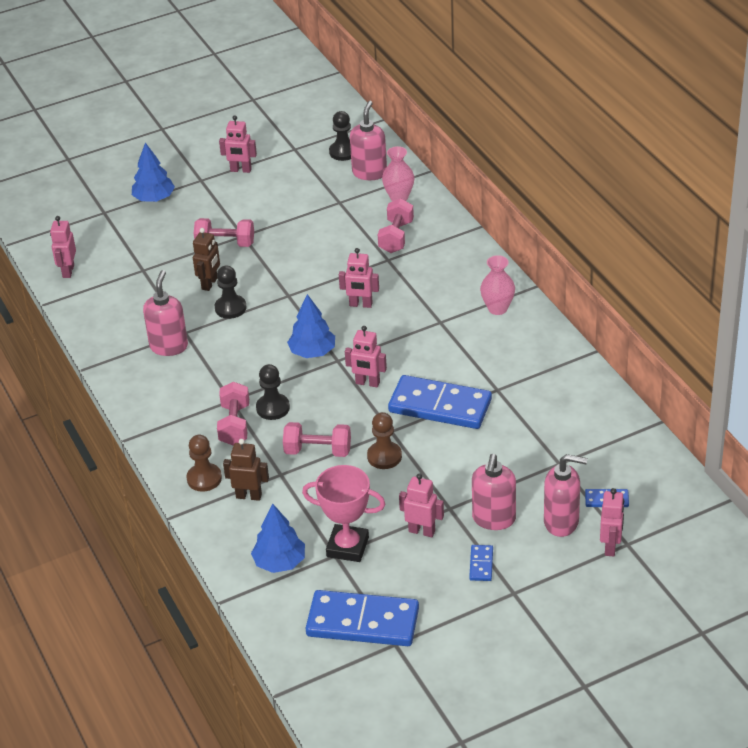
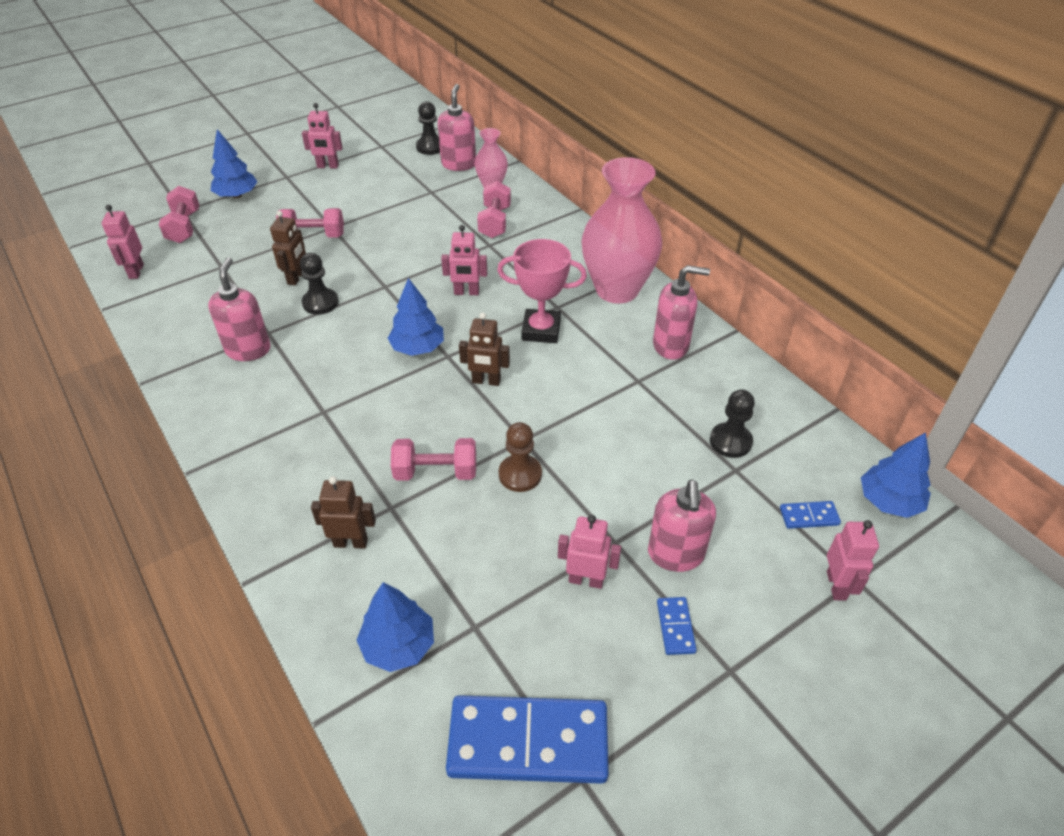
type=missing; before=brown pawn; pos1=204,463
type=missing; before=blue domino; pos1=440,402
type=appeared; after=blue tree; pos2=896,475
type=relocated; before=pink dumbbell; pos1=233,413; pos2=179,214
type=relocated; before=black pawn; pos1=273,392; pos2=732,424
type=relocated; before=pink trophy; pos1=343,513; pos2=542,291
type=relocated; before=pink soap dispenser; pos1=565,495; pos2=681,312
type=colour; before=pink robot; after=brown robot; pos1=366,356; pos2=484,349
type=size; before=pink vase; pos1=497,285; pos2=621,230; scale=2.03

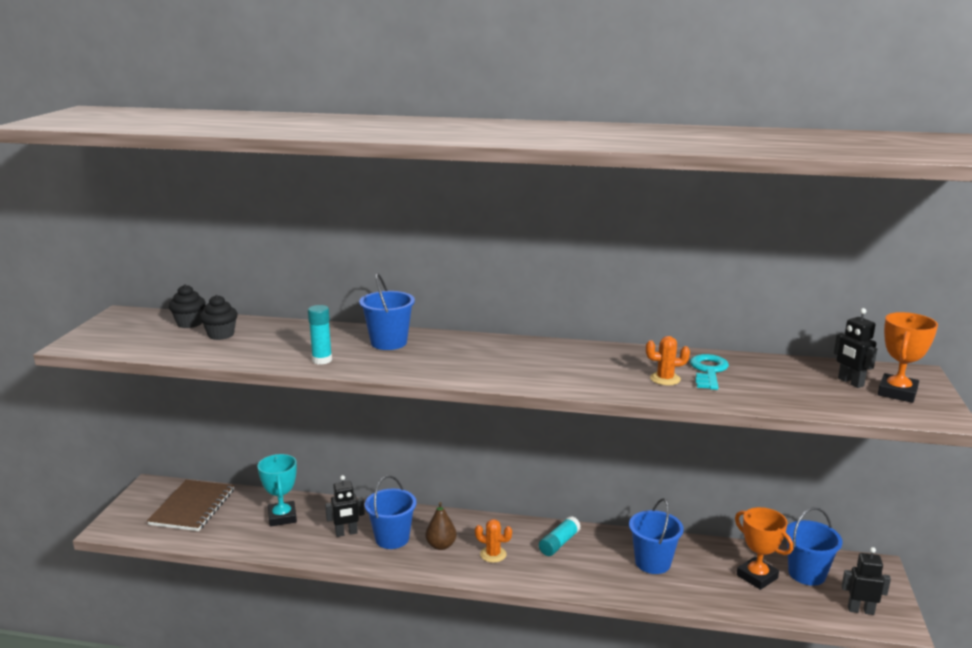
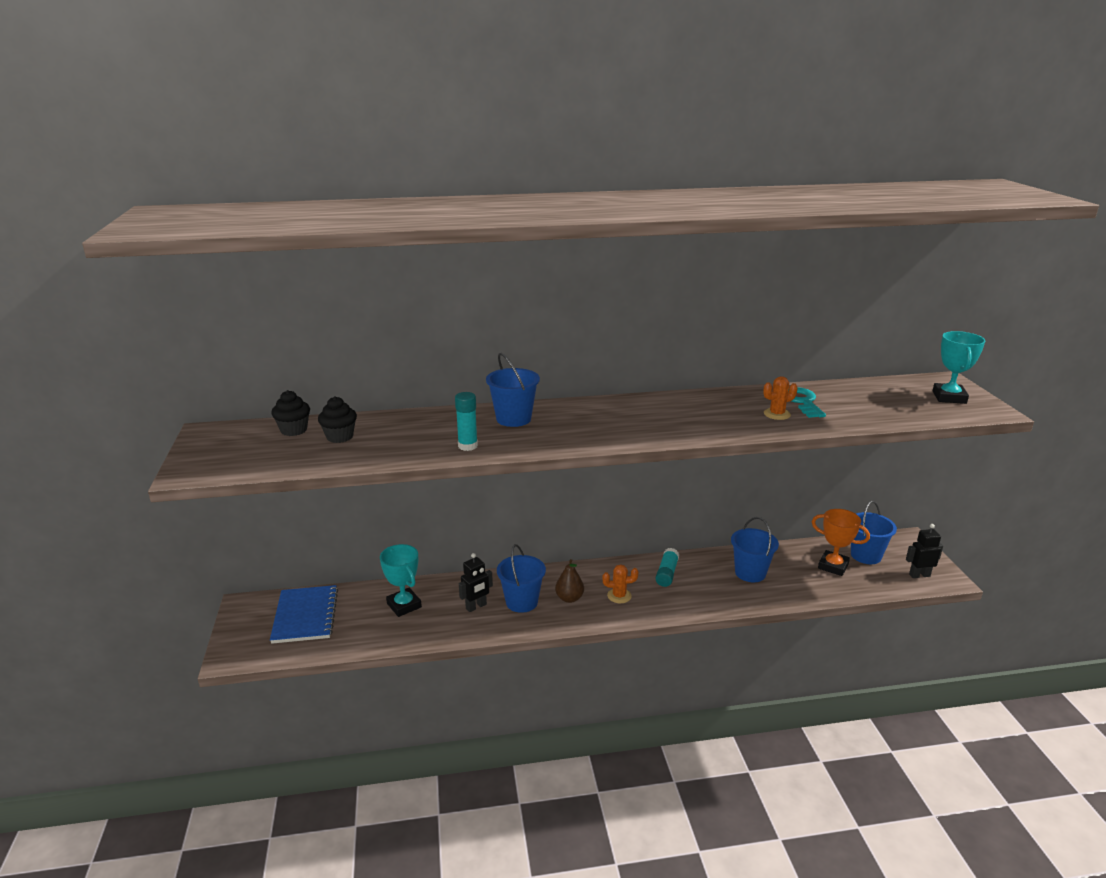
type=missing; before=black robot; pos1=855,348
type=colour; before=brown notebook; after=blue notebook; pos1=190,505; pos2=304,614
type=colour; before=orange trophy; after=turquoise trophy; pos1=908,357; pos2=959,367

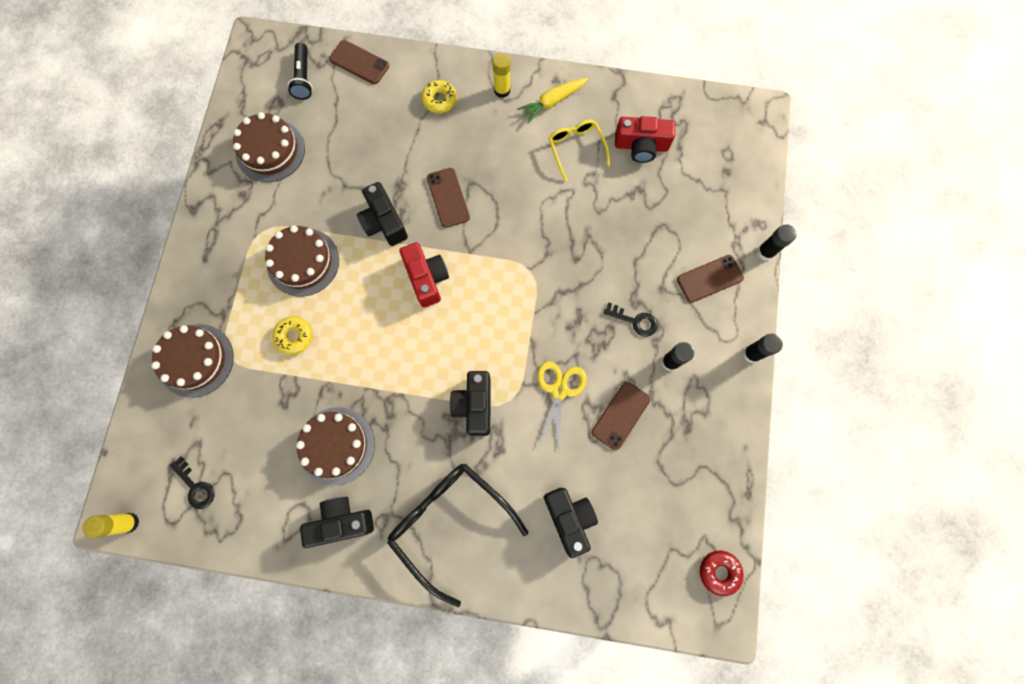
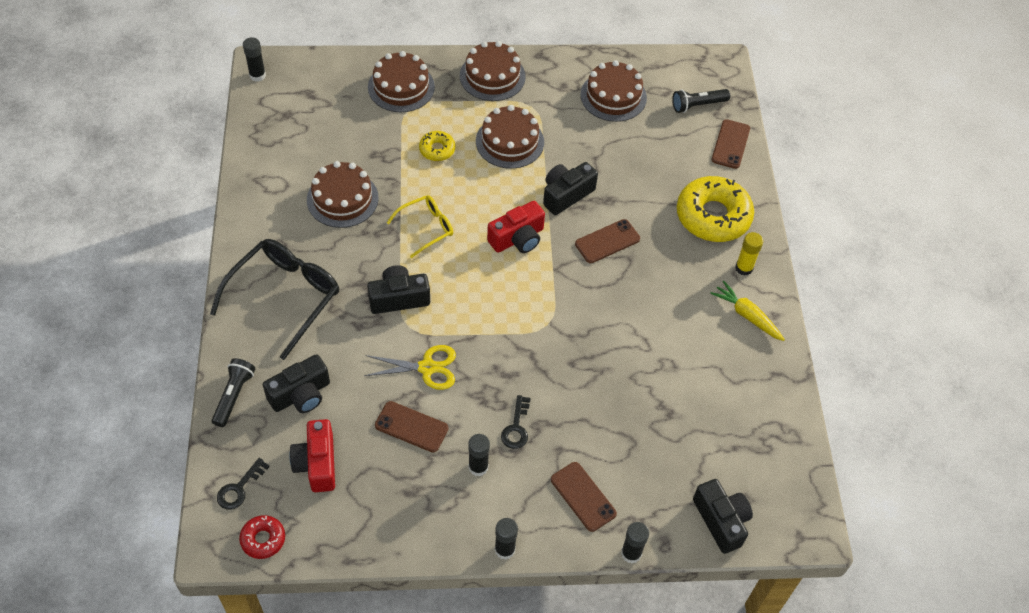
type=appeared; after=black flashlight; pos2=233,392
type=appeared; after=brown cake; pos2=493,71
type=relocated; before=black key; pos1=192,482; pos2=243,484
type=relocated; before=black camera; pos1=337,522; pos2=723,516
type=relocated; before=yellow glasses; pos1=579,150; pos2=420,226
type=relocated; before=red camera; pos1=645,139; pos2=312,455
type=colour; before=yellow glue stick; after=black glue stick; pos1=111,525; pos2=254,59
type=size; before=yellow donut; pos1=439,96; pos2=715,209; scale=2.05

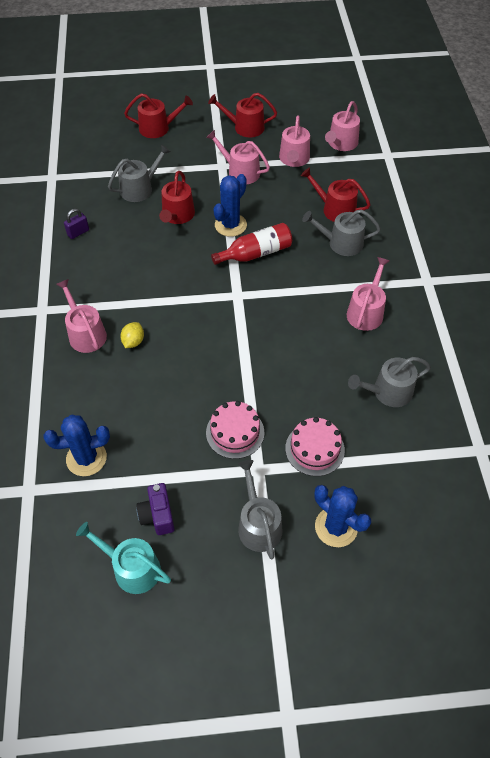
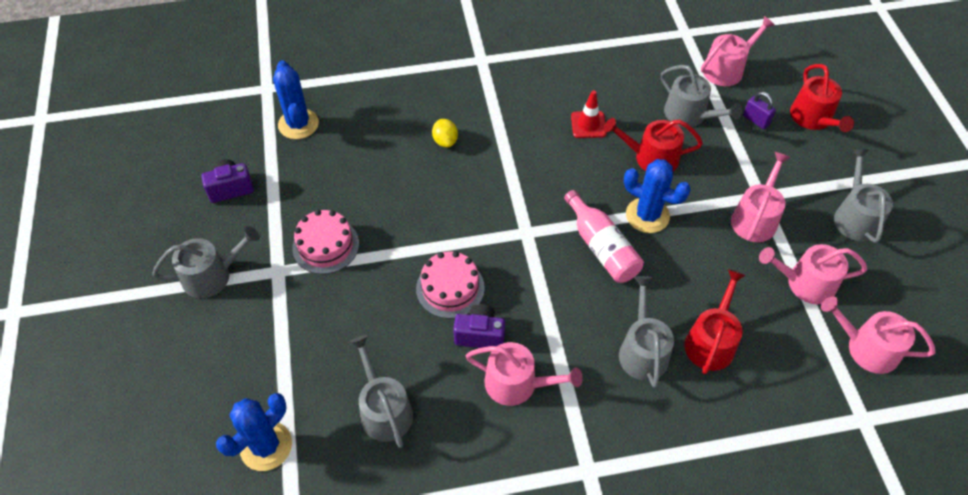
type=missing; before=turquoise watering can; pos1=123,558
type=appeared; after=purple camera; pos2=479,326
type=appeared; after=red traffic cone; pos2=589,114
type=relocated; before=pink watering can; pos1=81,316; pos2=738,51
type=relocated; before=purple padlock; pos1=76,224; pos2=759,110
type=relocated; before=pink cake; pos1=315,446; pos2=450,285
type=relocated; before=blue cactus; pos1=342,516; pos2=254,432
type=colour; before=red watering can; after=grey watering can; pos1=242,115; pos2=863,196
type=colour; before=red bottle; after=pink bottle; pos1=251,244; pos2=604,236
type=spun; before=yellow lemon; pos1=132,335; pos2=445,133; turn=60

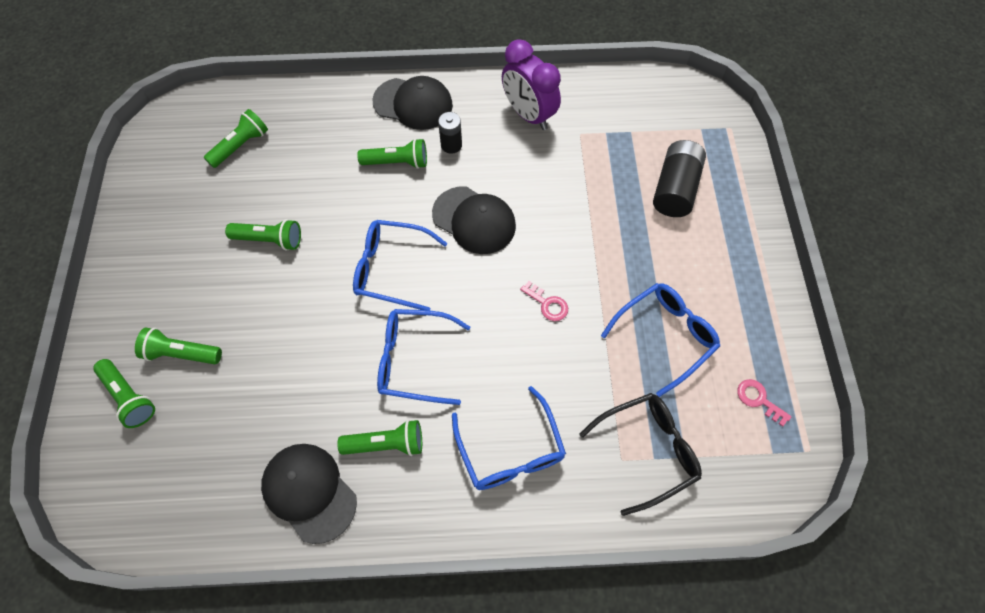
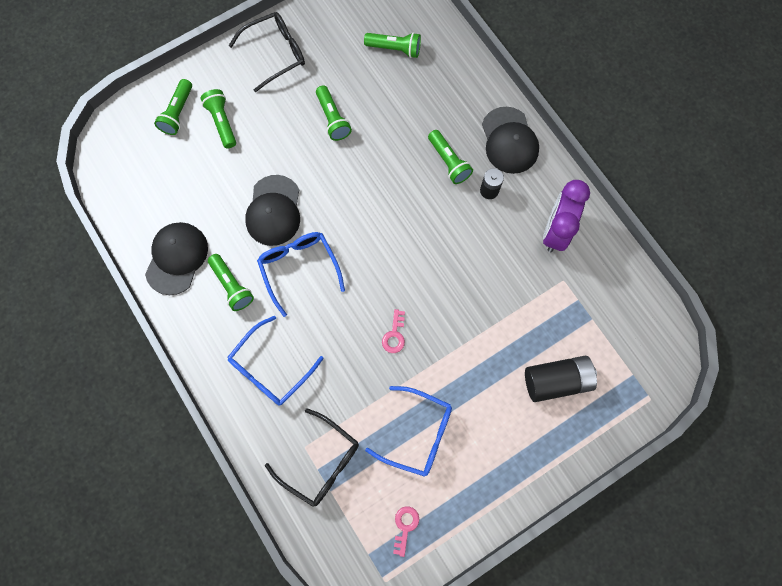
type=missing; before=blue glasses; pos1=400,265
type=appeared; after=black glasses; pos2=267,52
type=relocated; before=black cap; pos1=474,220; pos2=272,210

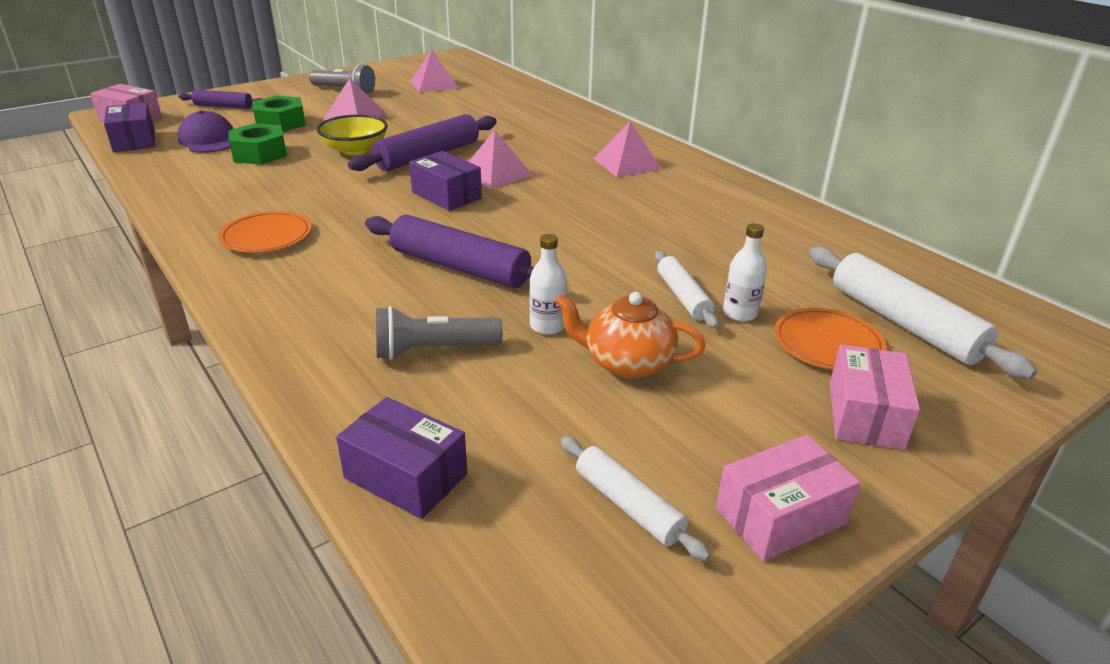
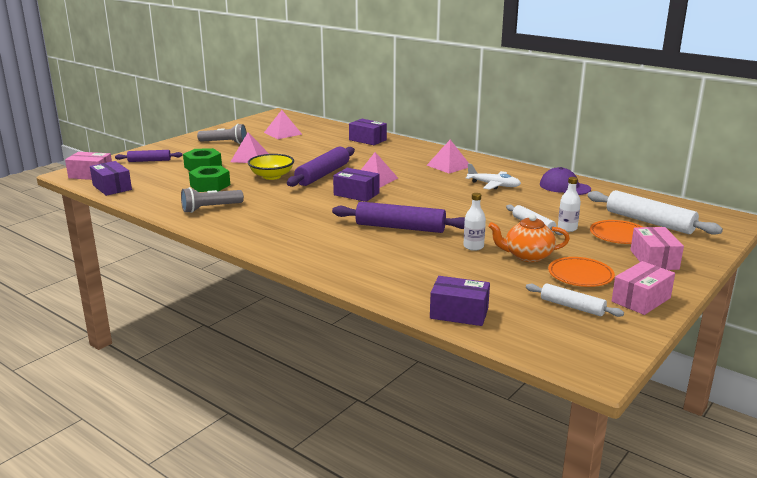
type=appeared; after=purple box; pos2=368,132
type=appeared; after=white plane; pos2=493,176
type=relocated; before=purple cap; pos1=205,131; pos2=565,181
type=relocated; before=orange plate; pos1=265,232; pos2=581,272
type=relocated; before=grey flashlight; pos1=439,333; pos2=212,200

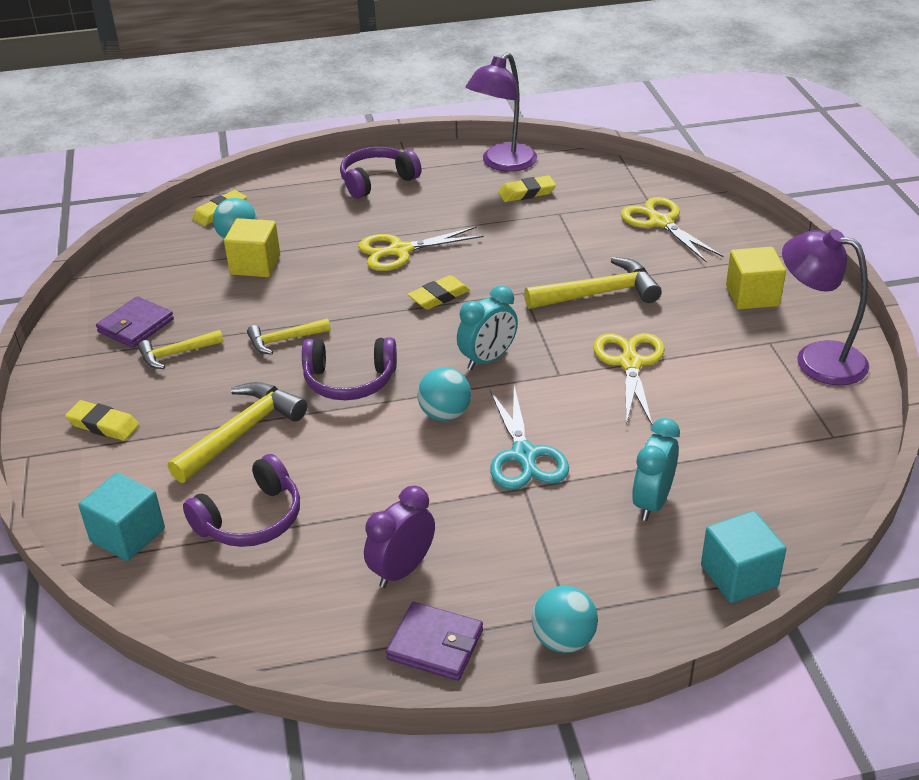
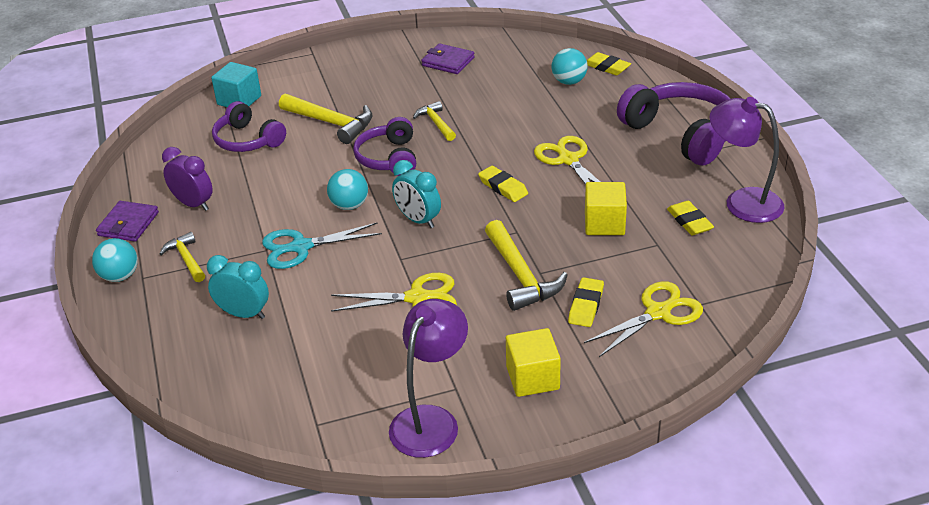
type=missing; before=turquoise cube; pos1=743,557
type=relocated; before=yellow eraser; pos1=102,420; pos2=586,302
type=relocated; before=yellow hammer; pos1=180,349; pos2=182,257
type=relocated; before=yellow cube; pos1=252,247; pos2=606,208
type=size; before=purple headphones; pos1=380,173; pos2=674,123; scale=1.58

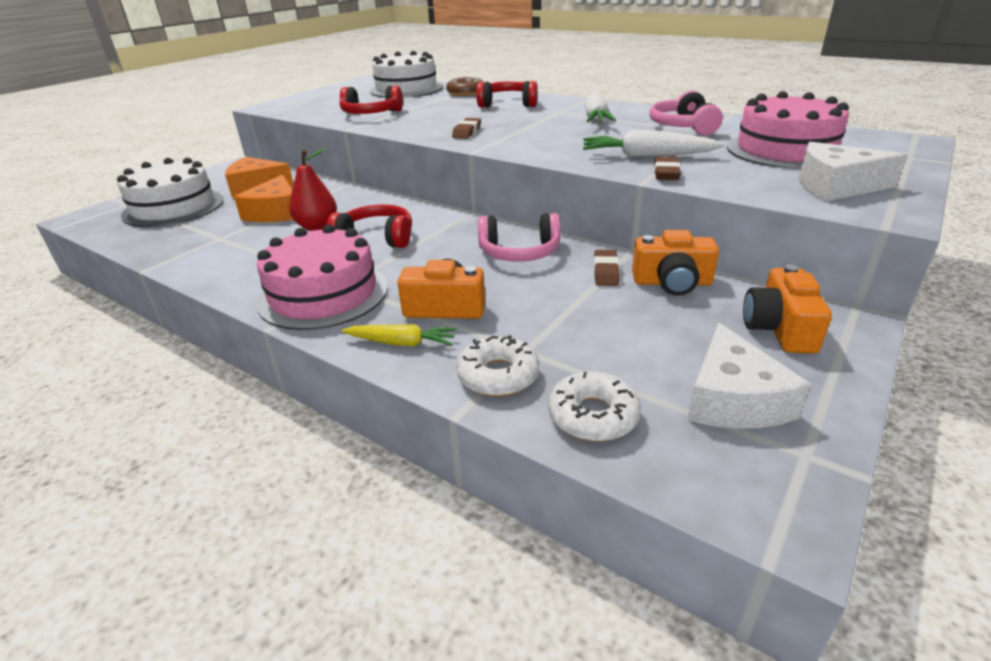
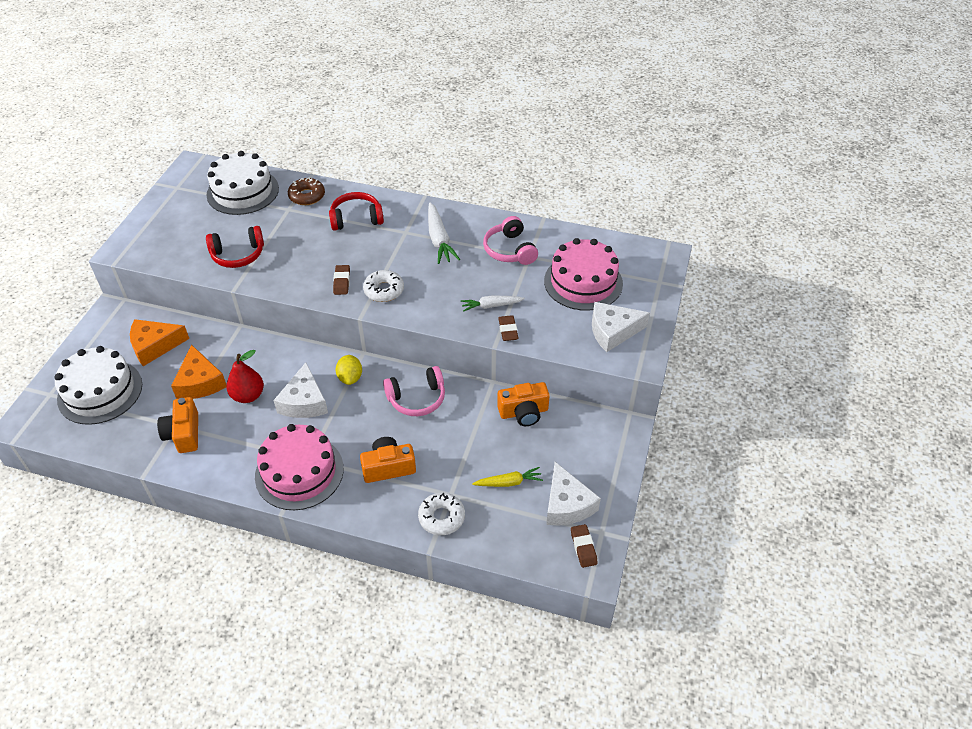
type=appeared; after=yellow lemon; pos2=348,370
type=relocated; before=yellow carrot; pos1=399,335; pos2=507,477
type=relocated; before=white donut; pos1=594,406; pos2=383,286
type=relocated; before=brown eraser; pos1=607,268; pos2=584,546
type=relocated; before=orange camera; pos1=787,309; pos2=177,425
type=exchanged; before=red headphones; after=white cheese; pos1=369,226; pos2=300,390
type=size; before=white carrot; pos1=654,144; pos2=493,303; scale=0.65

